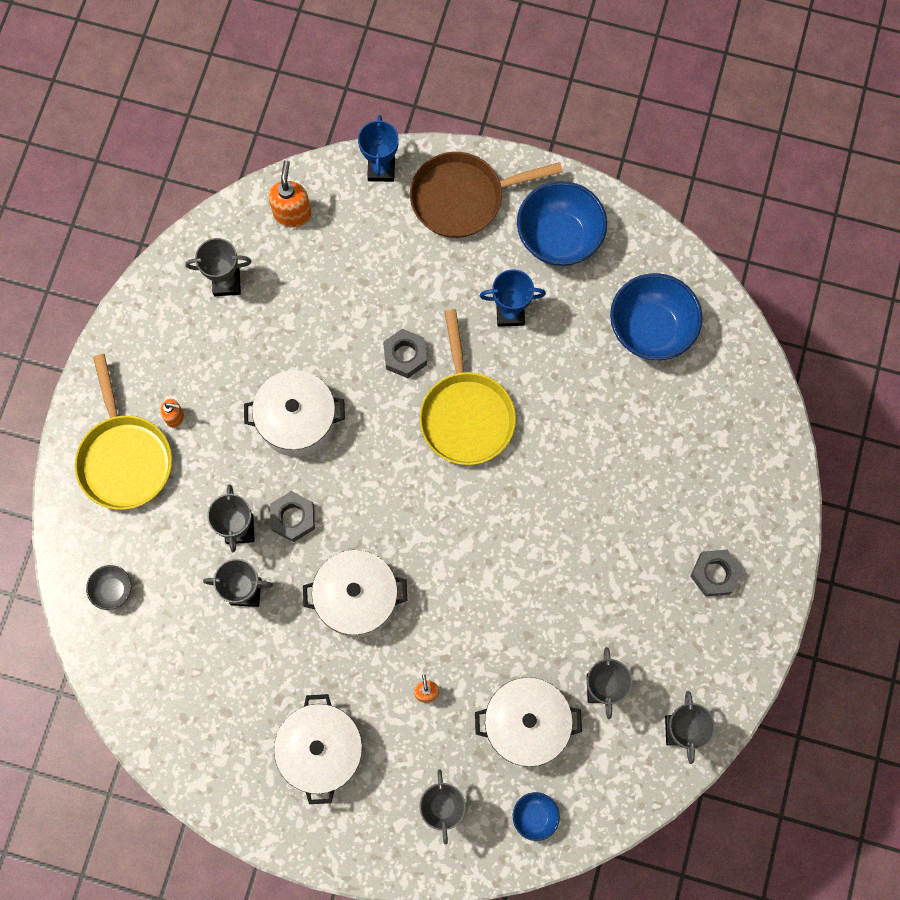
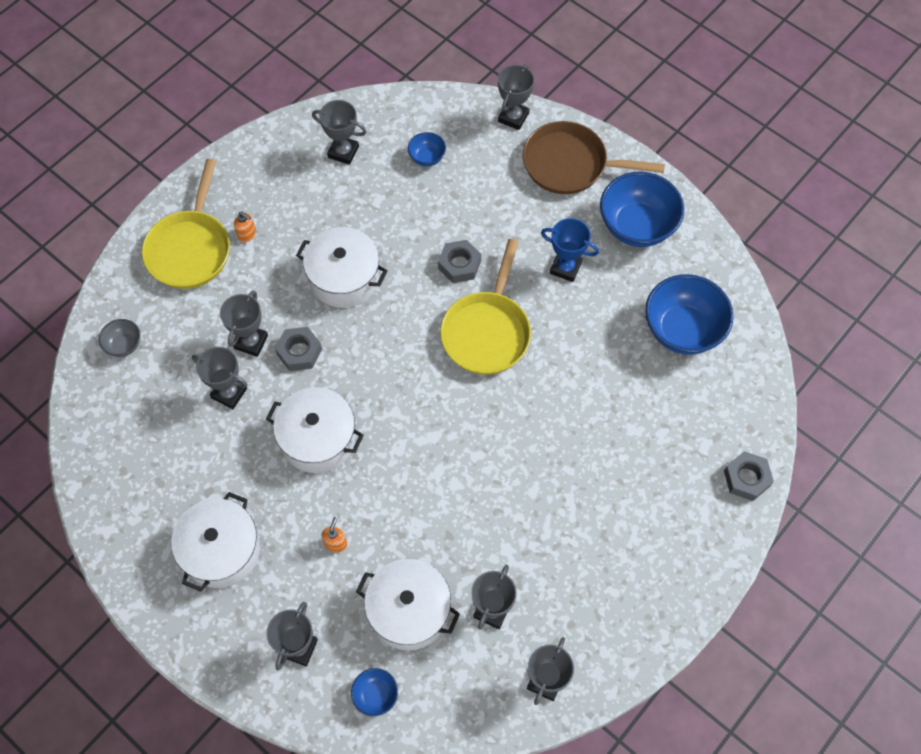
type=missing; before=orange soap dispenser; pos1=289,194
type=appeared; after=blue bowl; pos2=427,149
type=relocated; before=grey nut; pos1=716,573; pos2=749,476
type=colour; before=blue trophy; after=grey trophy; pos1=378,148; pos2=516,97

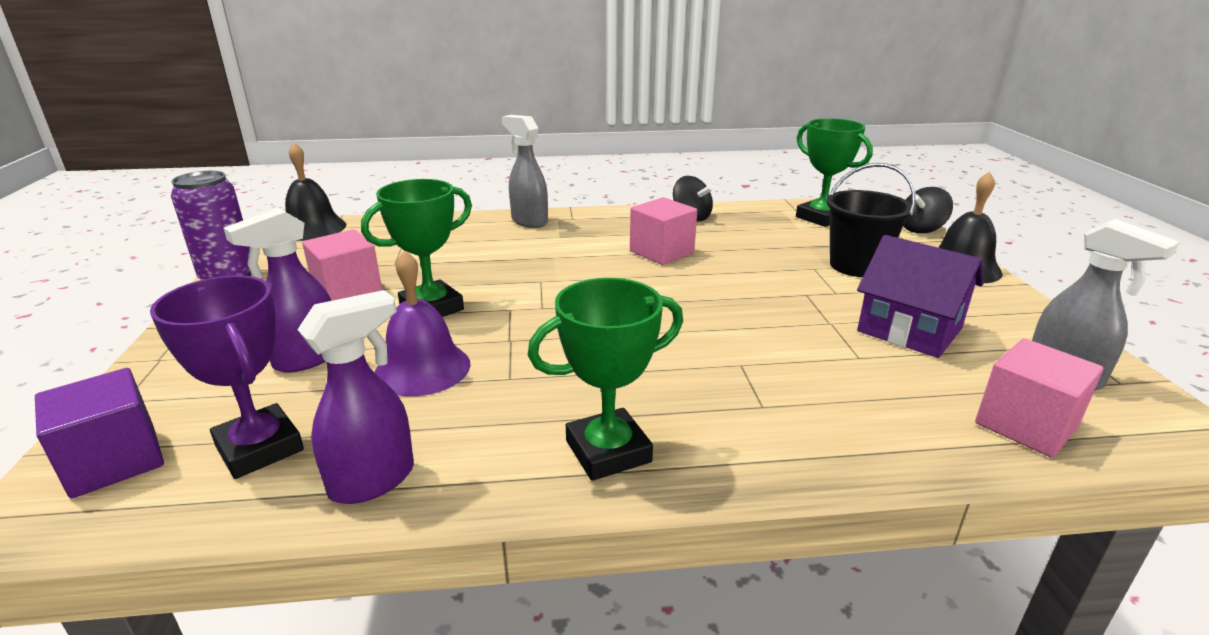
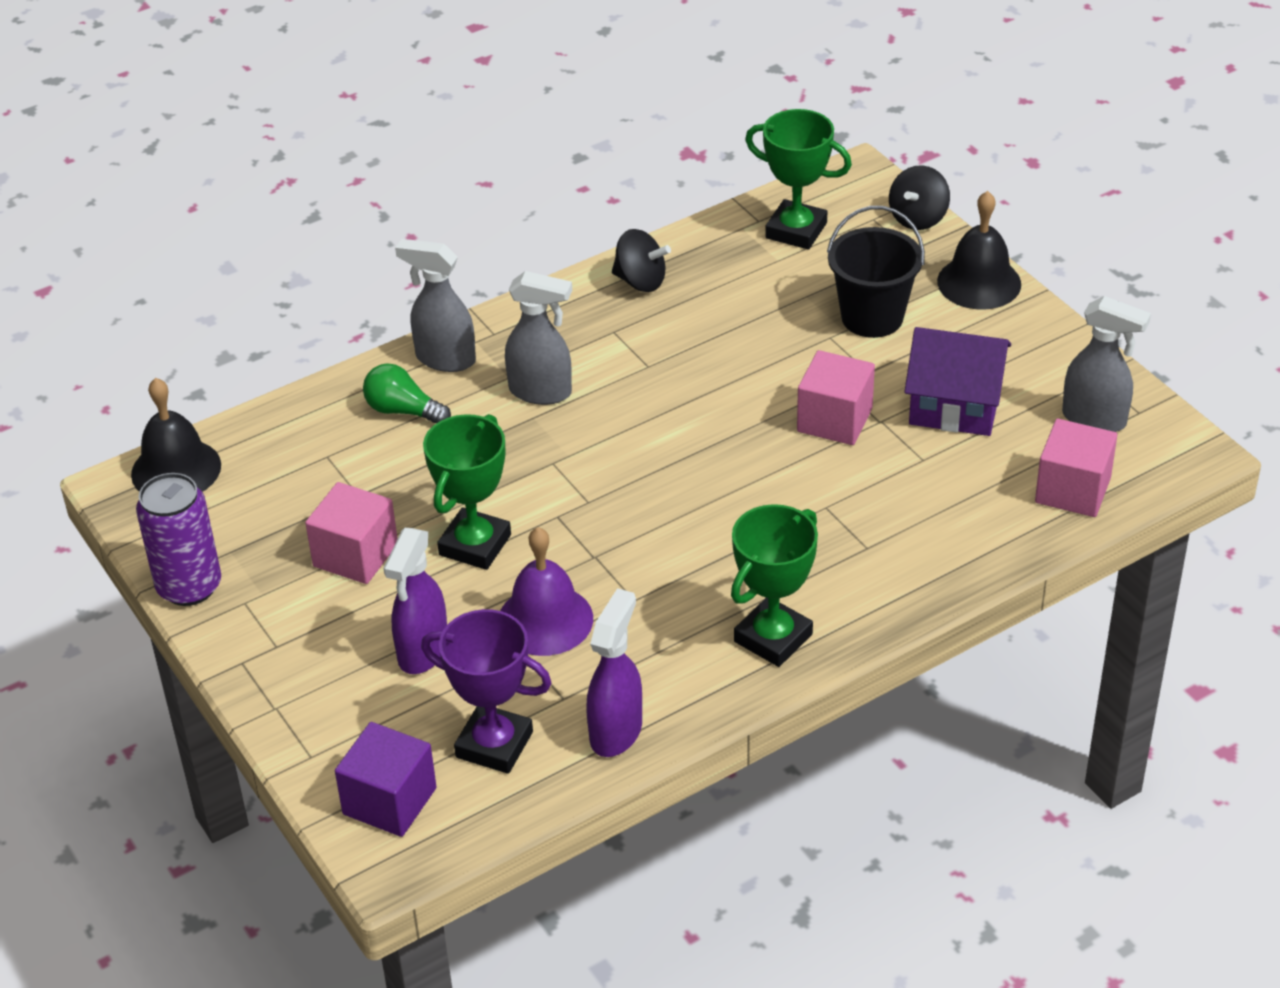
type=appeared; after=green light bulb; pos2=407,393
type=appeared; after=grey spray bottle; pos2=538,338
type=relocated; before=pink cube; pos1=663,231; pos2=836,397

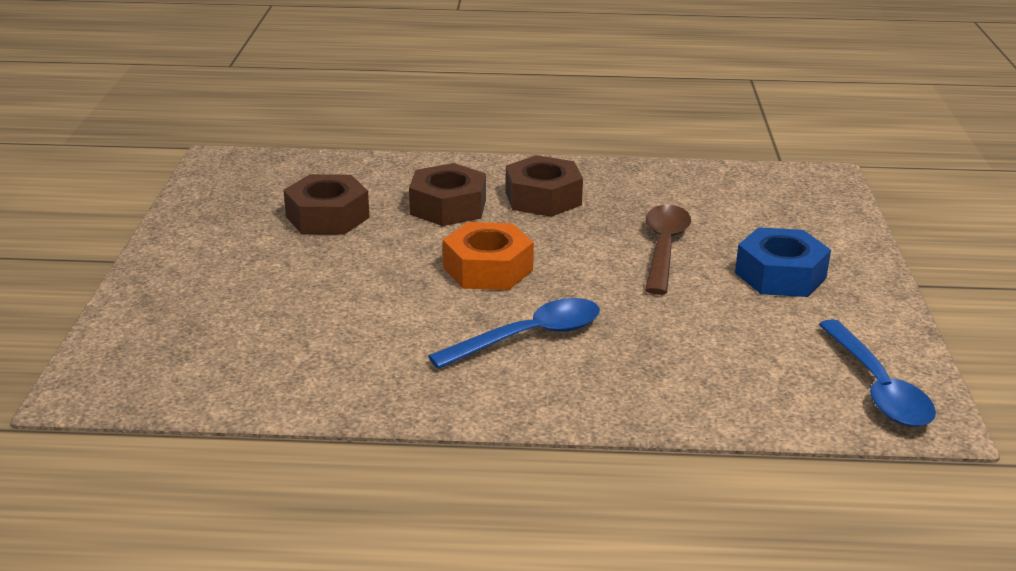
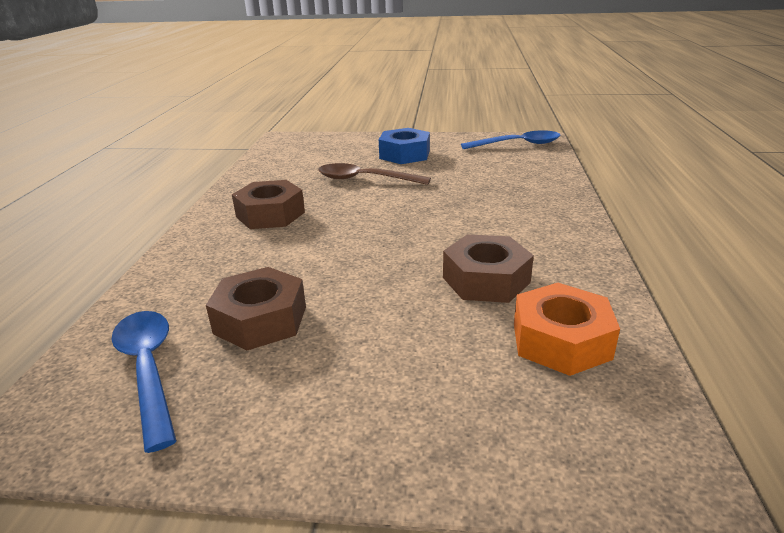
type=relocated; before=brown nut; pos1=447,194; pos2=488,268
type=relocated; before=blue spoon; pos1=514,333; pos2=144,382
type=relocated; before=orange nut; pos1=488,256; pos2=567,329

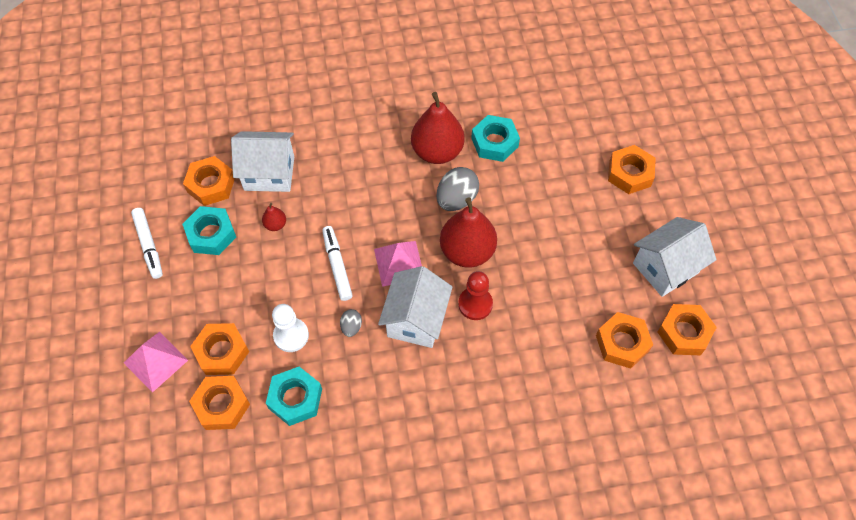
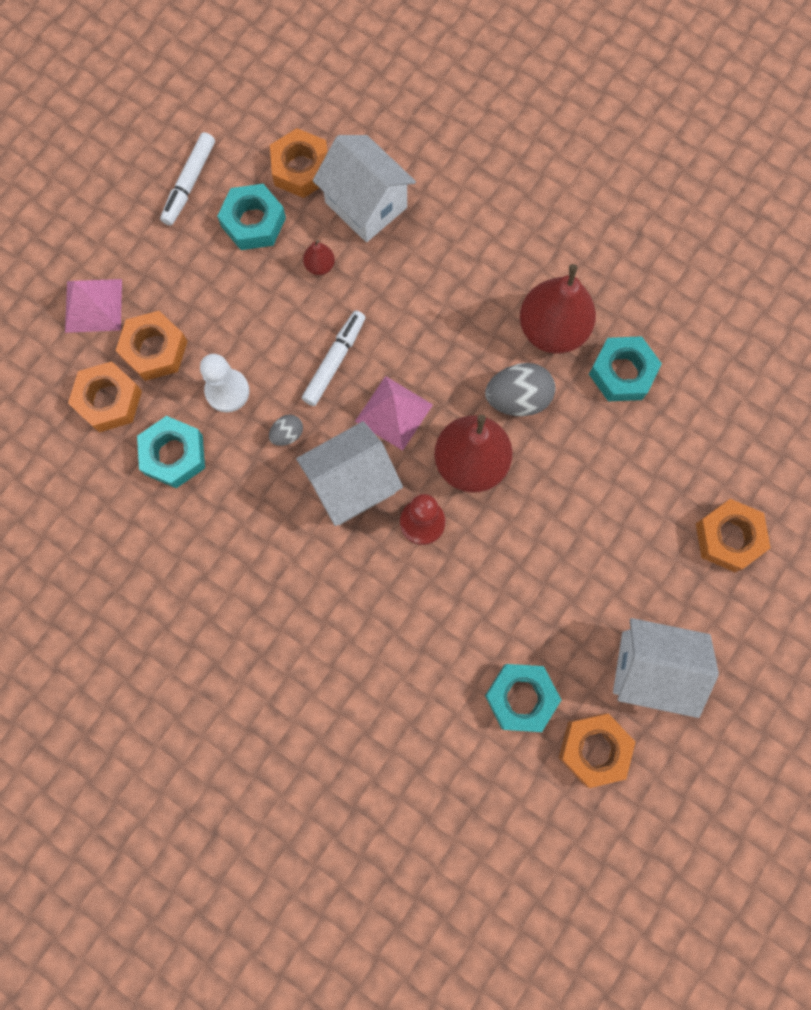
type=colour; before=orange nut; after=turquoise nut; pos1=624,340; pos2=523,698

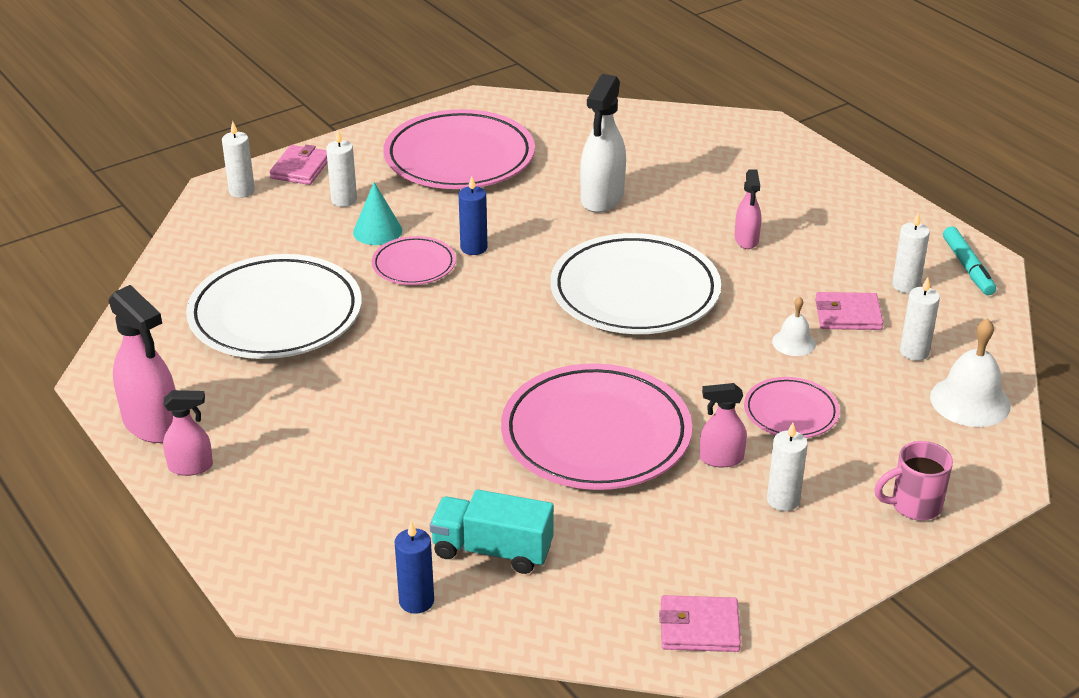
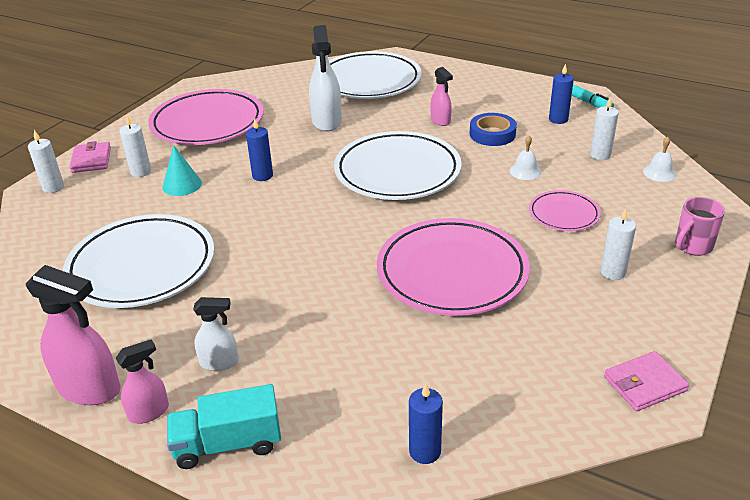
type=missing; before=pink plate; pos1=414,260
type=missing; before=pink spray bottle; pos1=723,425
type=missing; before=pink wallet; pos1=849,311
type=appeared; after=white spray bottle; pos2=215,334
type=appeared; after=white plate; pos2=375,75
type=appeared; after=blue tape; pos2=493,129
type=relocated; before=turquoise truck; pos1=492,531; pos2=224,426
type=colour; before=white candle; after=blue candle; pos1=911,252; pos2=561,94
type=size; before=white bell; pos1=970,372; pos2=659,159; scale=0.58

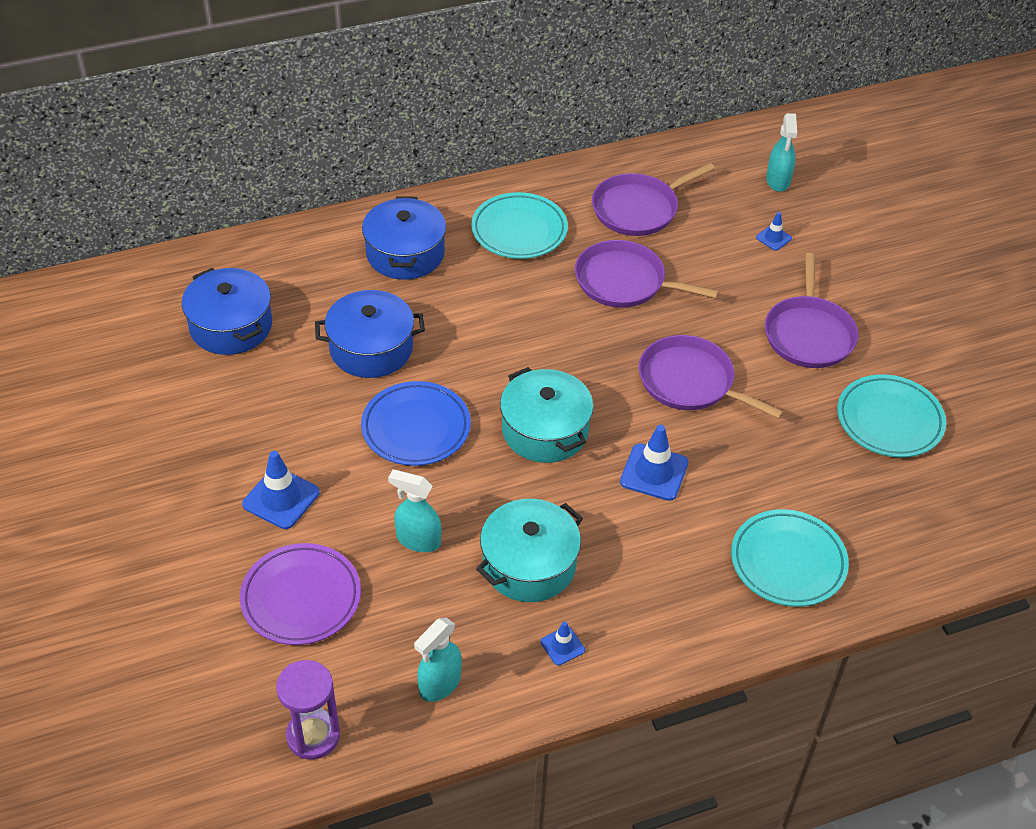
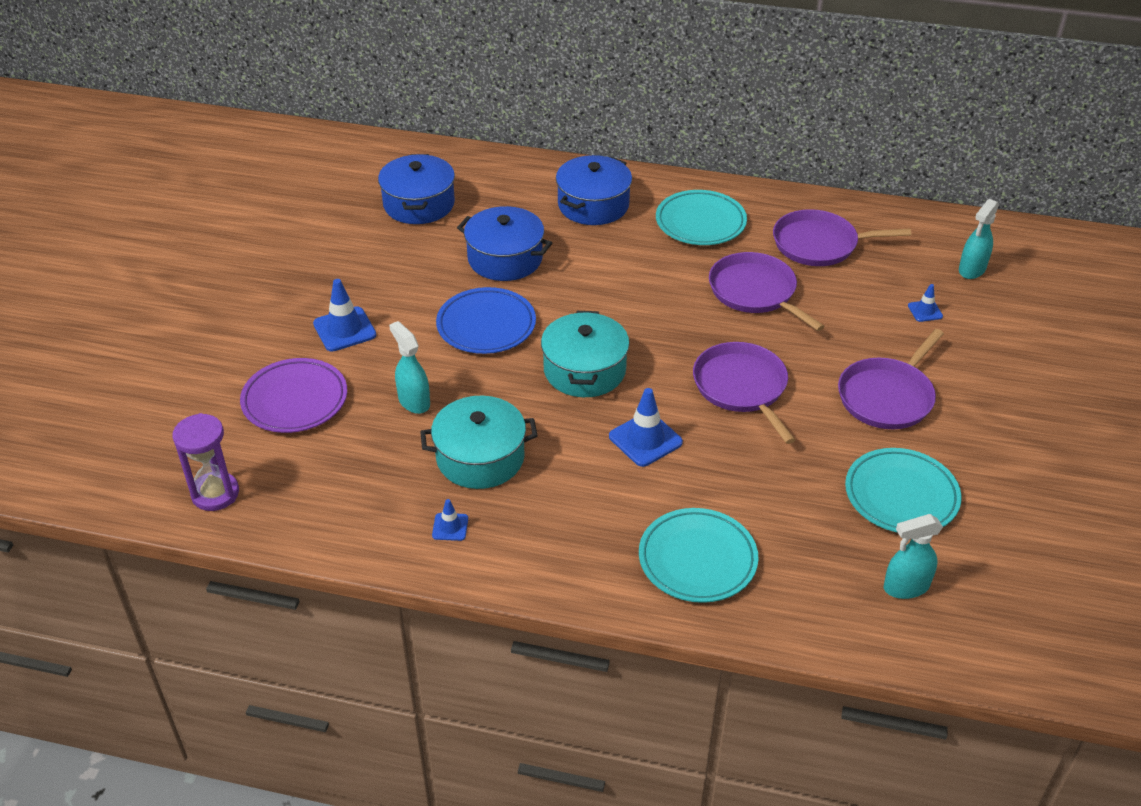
type=relocated; before=turquoise spray bottle; pos1=438,660; pos2=913,556

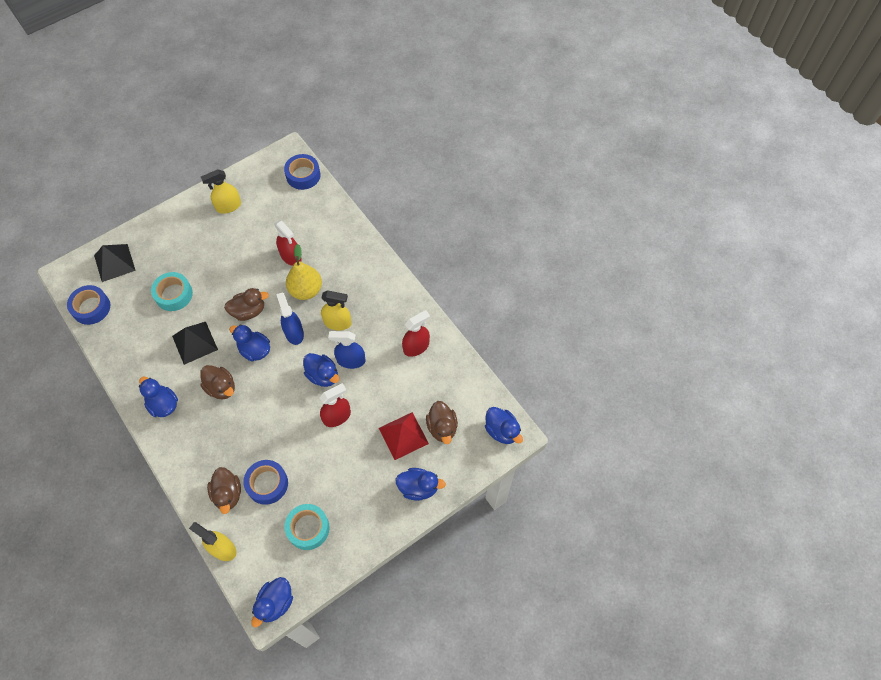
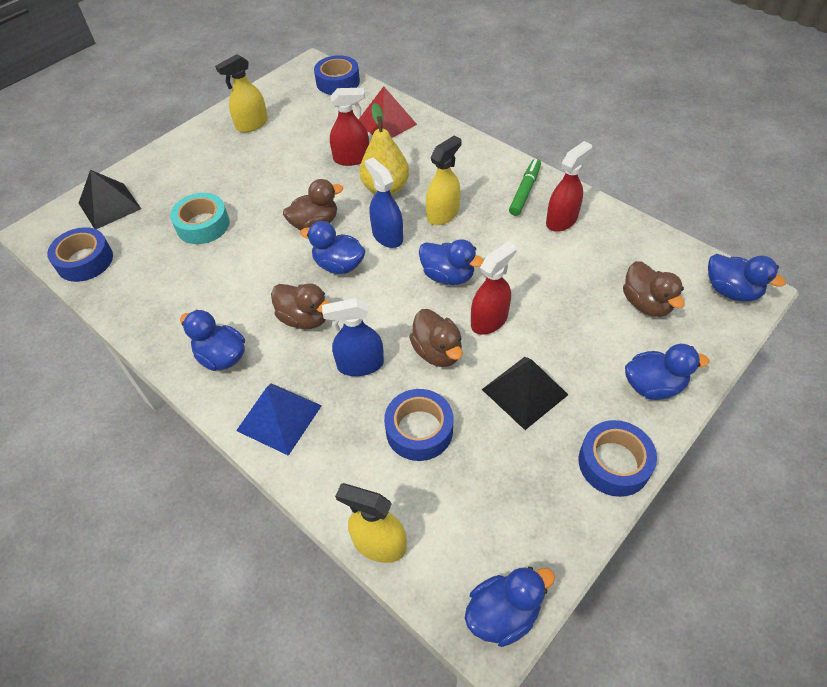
type=missing; before=turquoise tape; pos1=307,527
type=appeared; after=blue pyramid; pos2=279,419
type=appeared; after=green marker; pos2=525,187
type=appeared; after=blue tape; pos2=618,458
type=relocated; before=black pyramid; pos1=195,343; pos2=525,393
type=relocated; before=brown duck; pos1=224,490; pos2=435,338
type=relocated; before=blue spray bottle; pos1=346,350; pos2=353,337
type=relocated; before=red pyramid; pos1=404,436; pos2=387,112
type=spun; before=blue duck; pos1=272,602; pos2=510,607; turn=-135
type=spun; before=red spray bottle; pos1=288,243; pos2=349,127; turn=-45
type=spun; before=yellow spray bottle; pos1=336,310; pos2=443,180; turn=-45

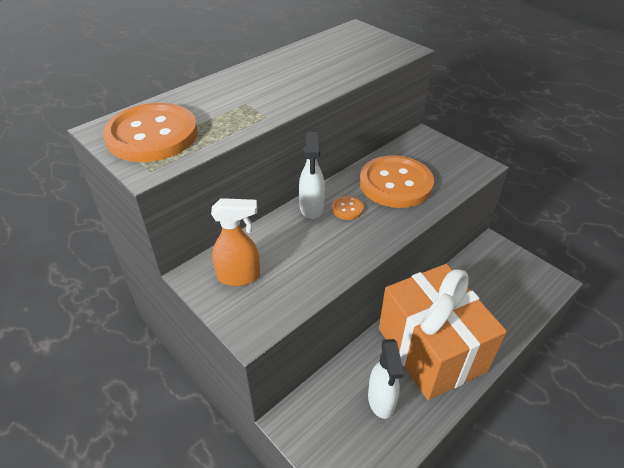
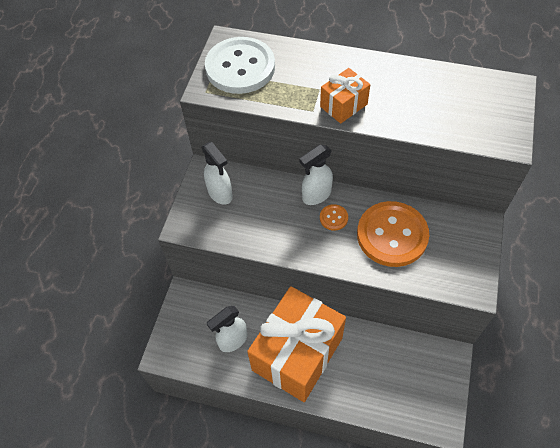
type=appeared; after=orange gift; pos2=345,96
type=colour; before=orange button; after=white button; pos1=150,132; pos2=240,65
type=colour; before=orange spray bottle; after=white spray bottle; pos1=235,242; pos2=217,173

